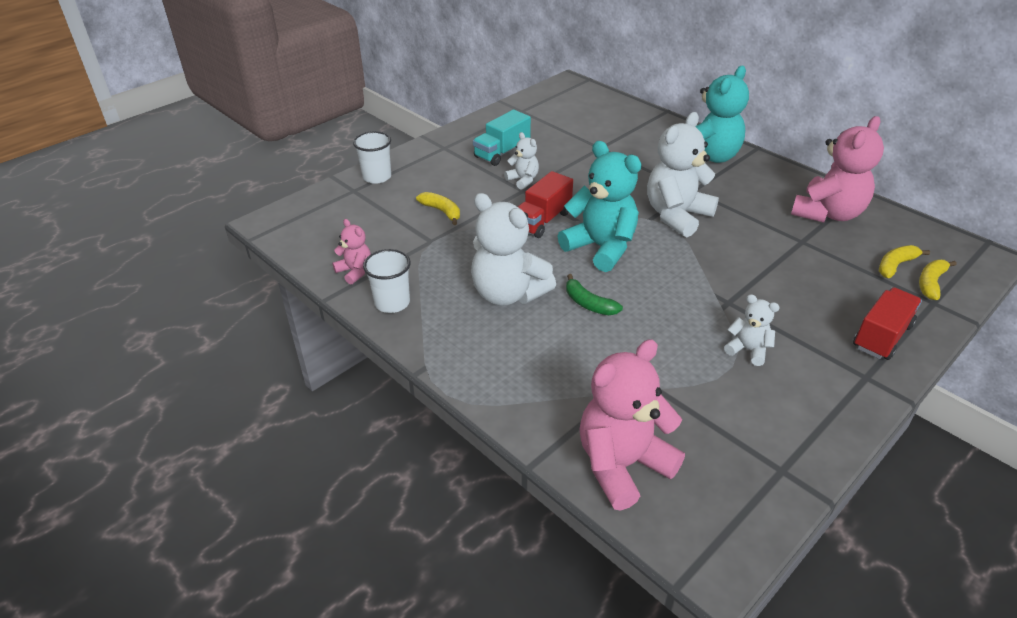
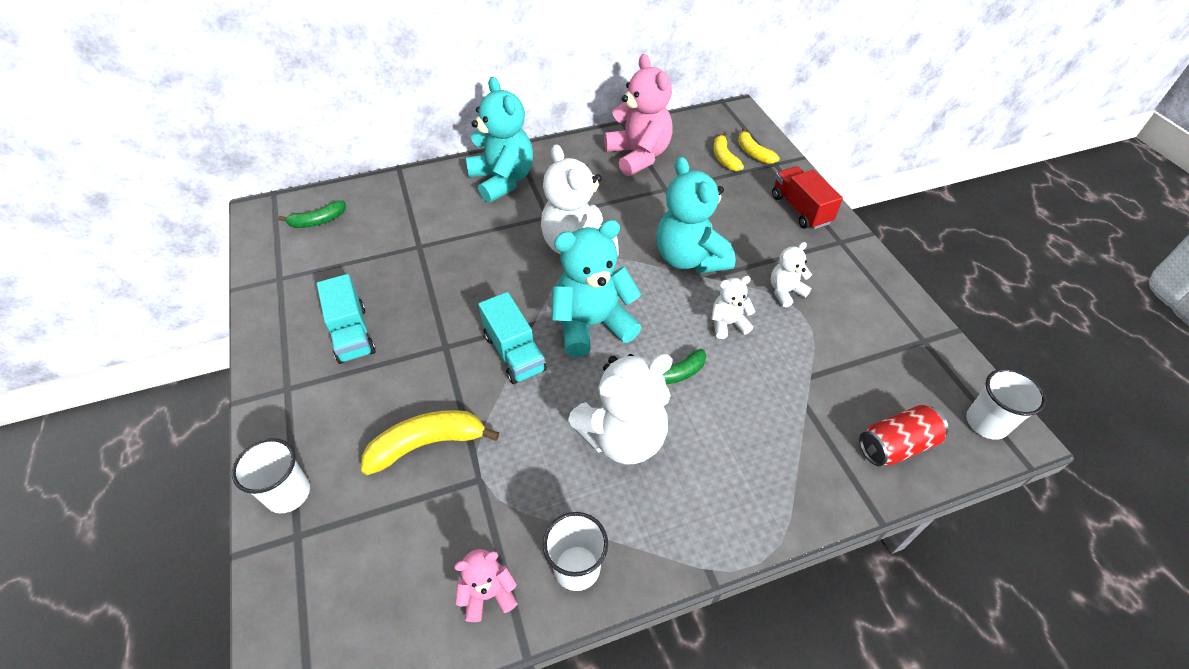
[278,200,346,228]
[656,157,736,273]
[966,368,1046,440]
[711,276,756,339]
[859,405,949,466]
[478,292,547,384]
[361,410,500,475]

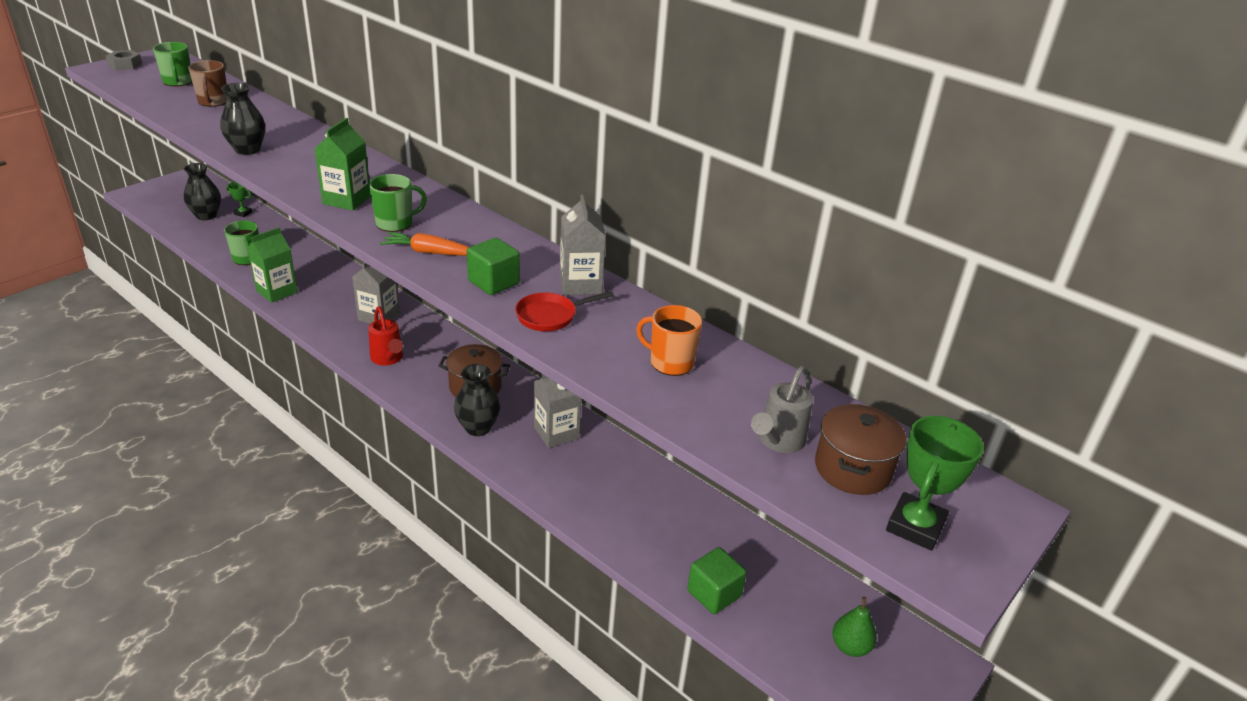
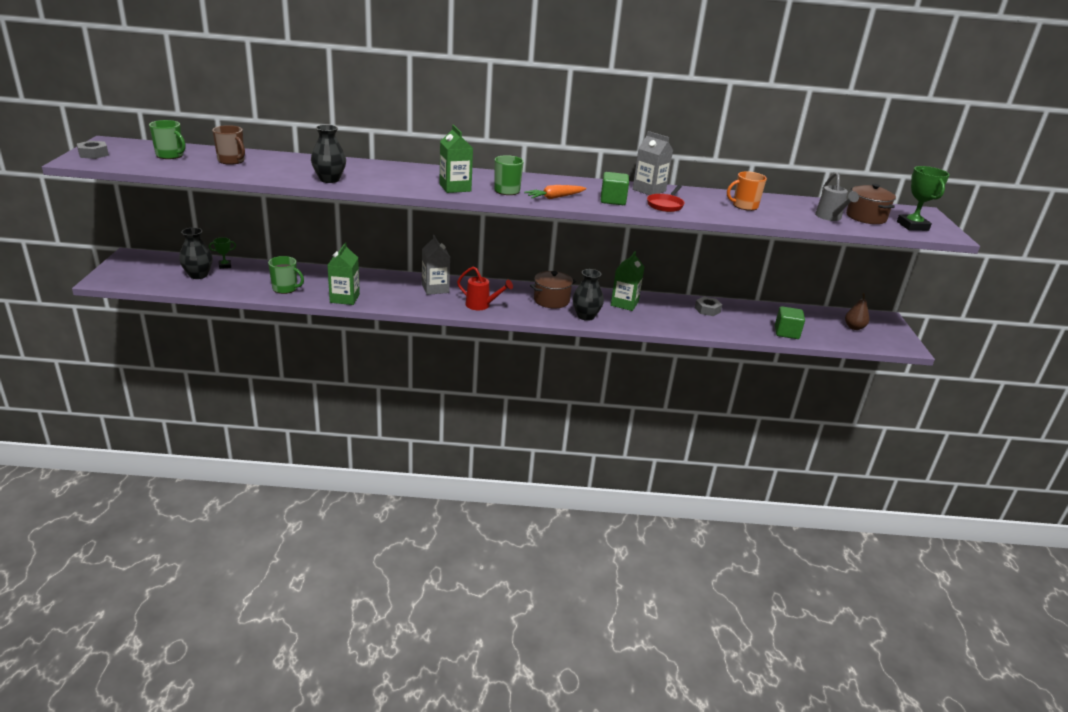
[695,296,722,316]
[611,251,644,311]
[845,293,869,330]

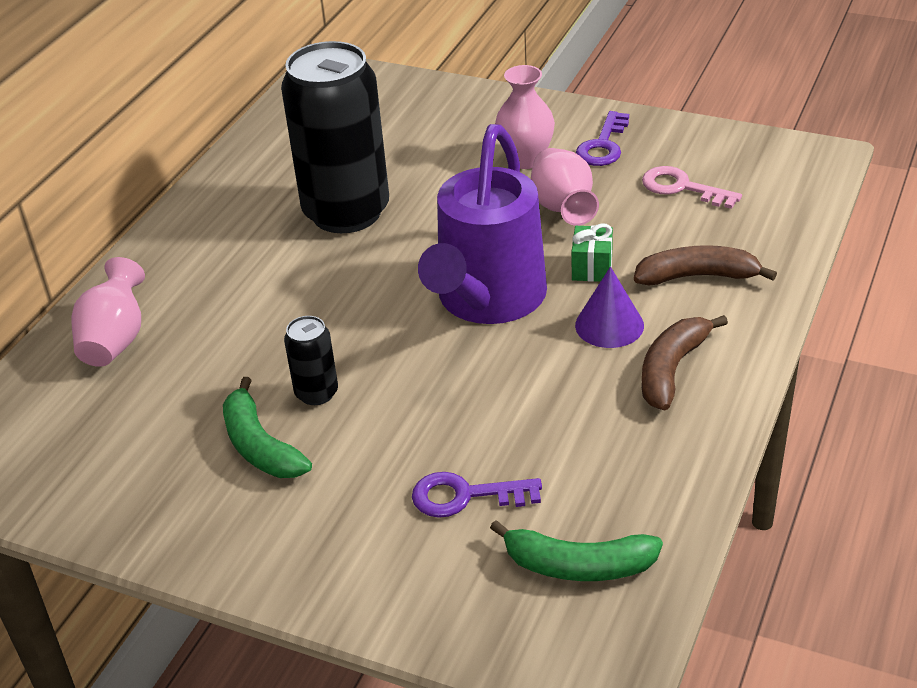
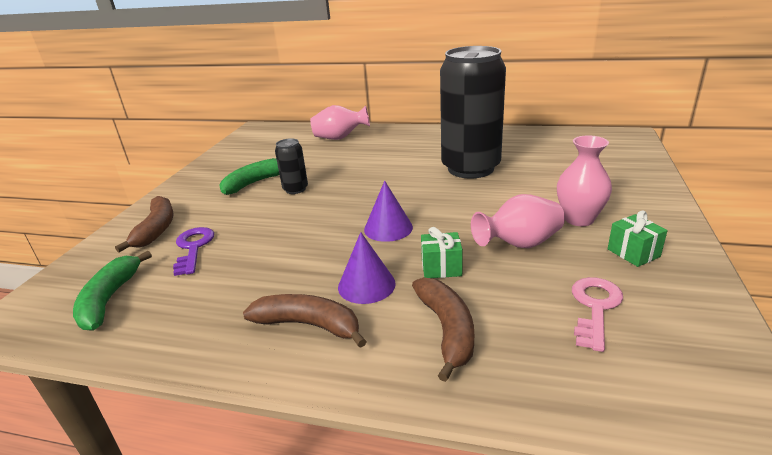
[115,196,174,252]
[364,181,413,242]
[608,211,668,267]

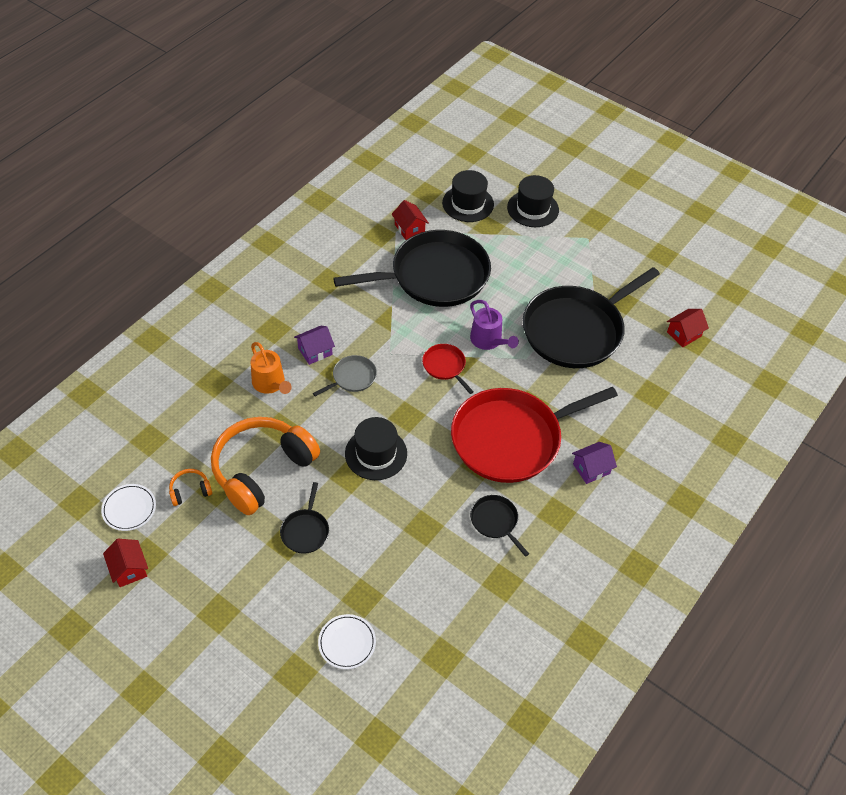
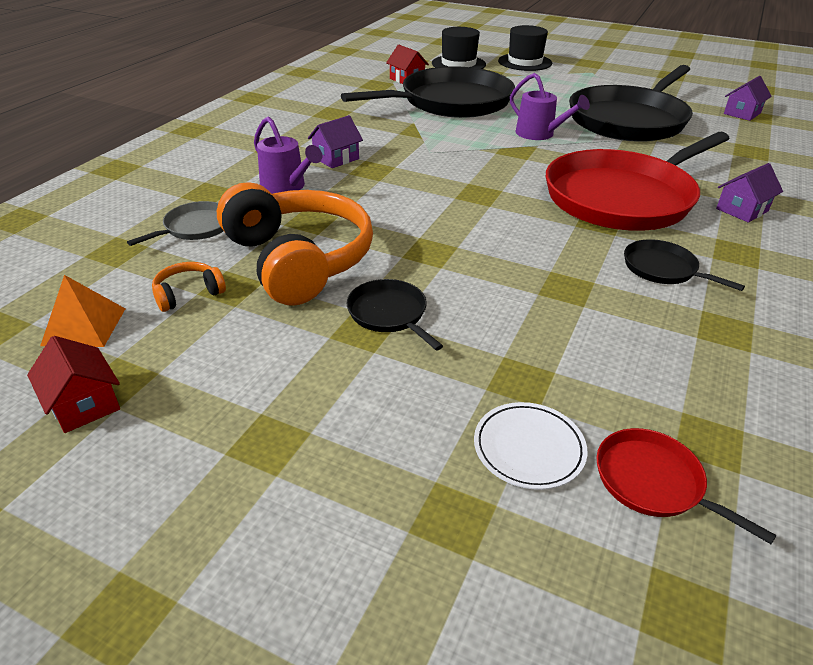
[345,417,407,480] (first image)
[127,201,223,246]
[597,428,777,544]
[40,275,125,347]
[254,117,322,194]
[724,76,772,121]
[217,182,373,306]
[346,279,443,350]

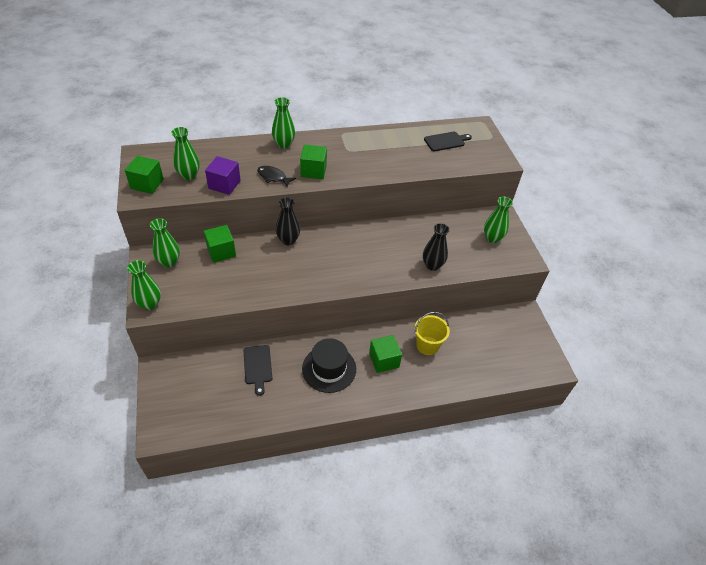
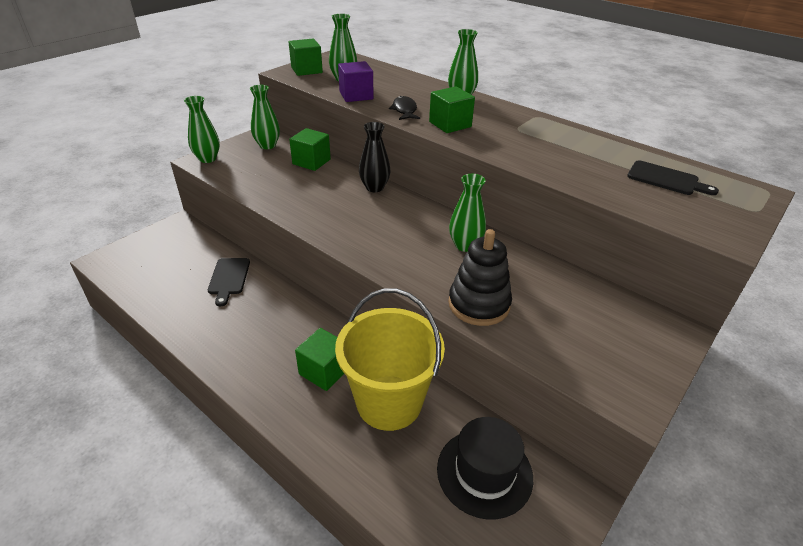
[437,417,533,520]
[449,174,486,252]
[448,229,512,326]
[208,258,250,307]
[335,288,445,431]

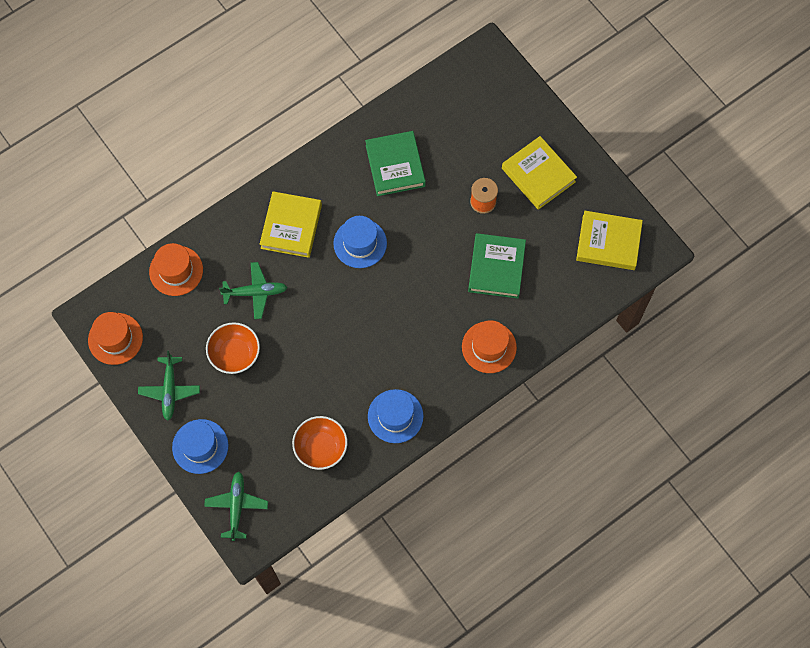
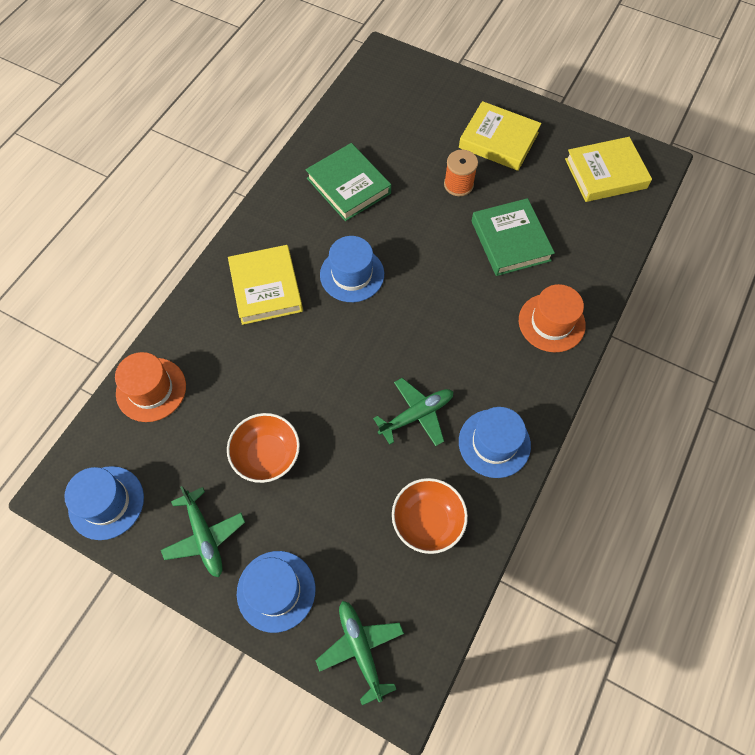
[373,378,454,446]
[64,466,144,540]

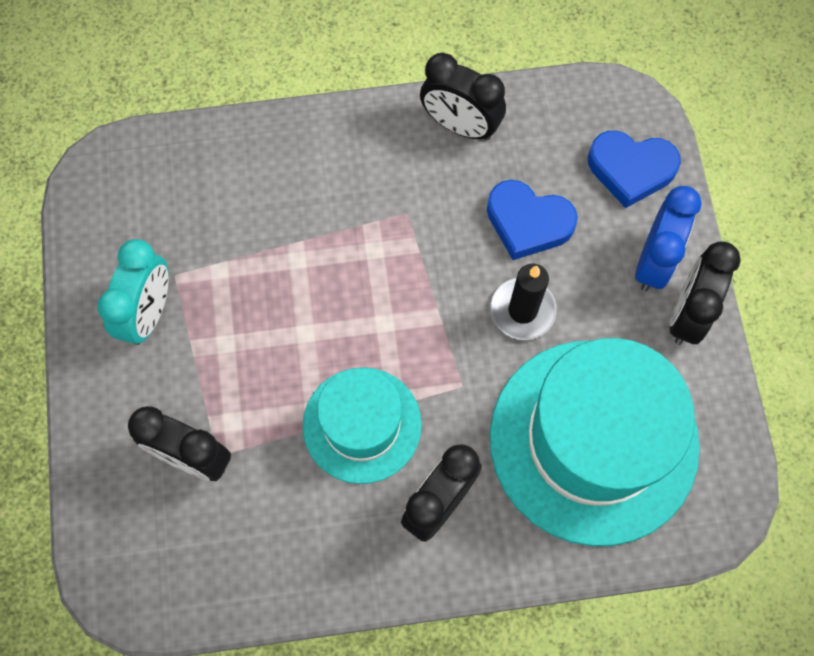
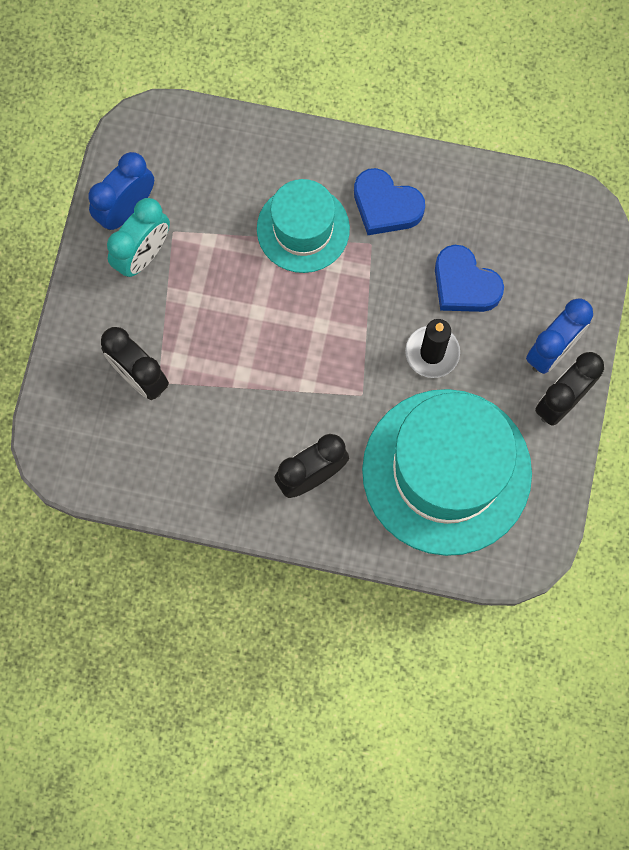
[420,53,506,140] (first image)
[89,152,154,230]
[257,179,350,273]
[354,168,425,235]

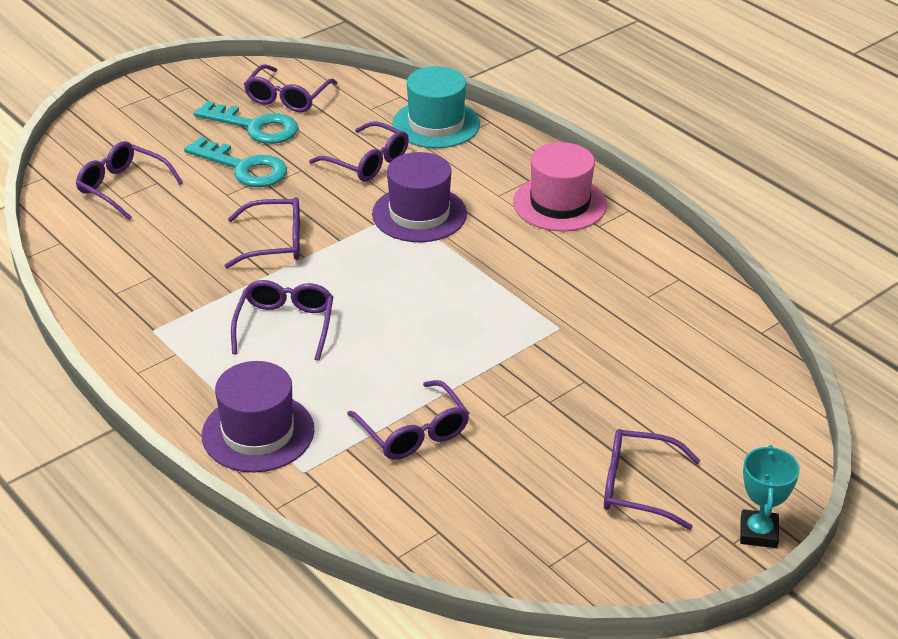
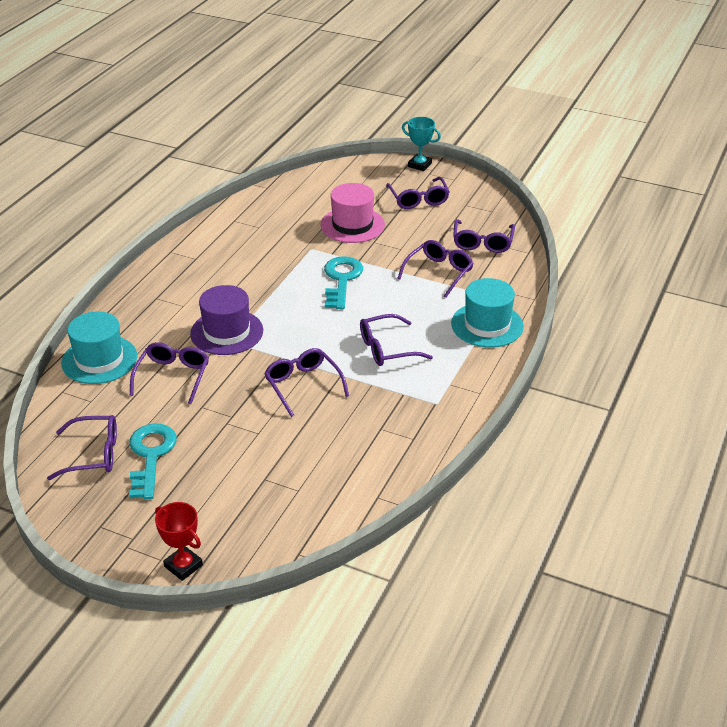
[155,502,203,581]
[453,219,515,253]
[324,256,363,309]
[321,183,385,243]
[451,278,524,348]
[402,117,441,171]

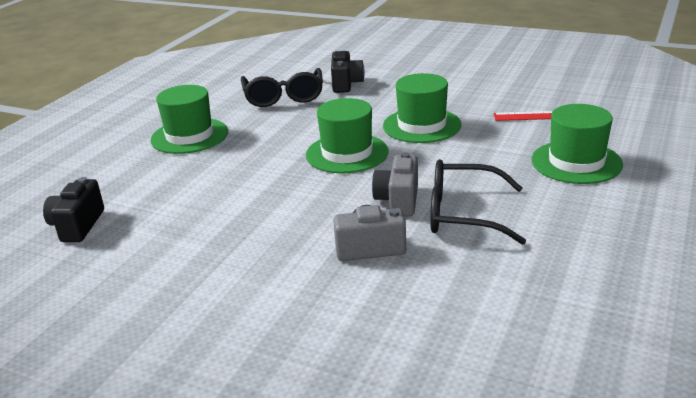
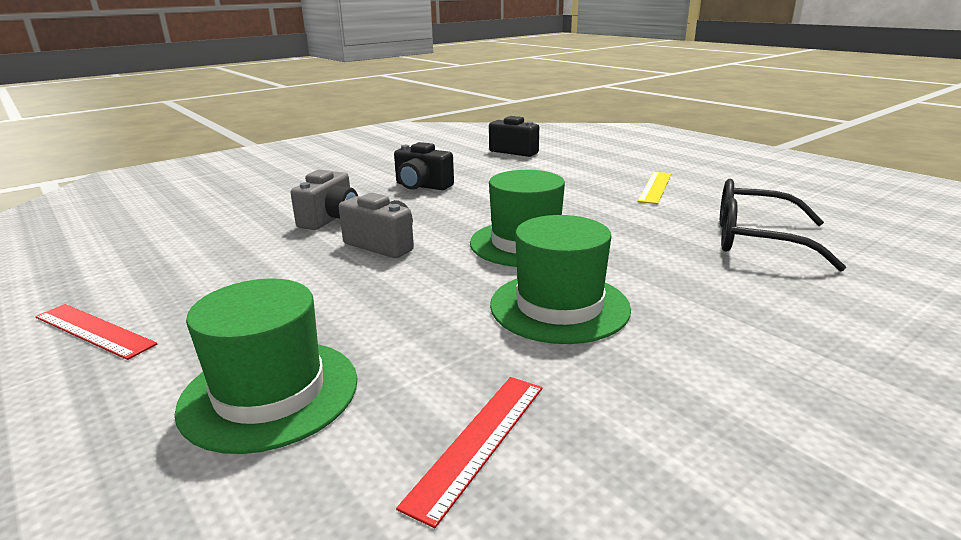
[430,159,526,245] (first image)
[35,304,157,360]
[394,142,454,190]
[637,172,672,204]

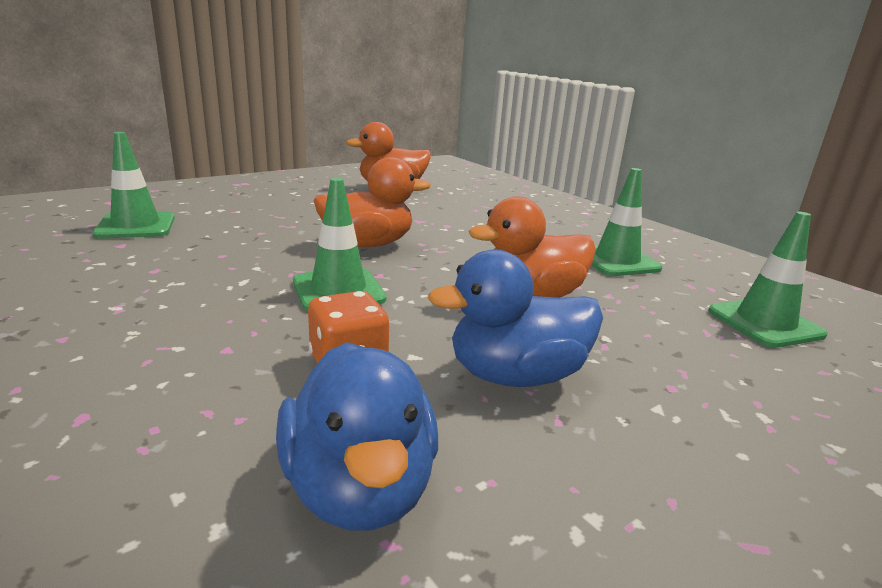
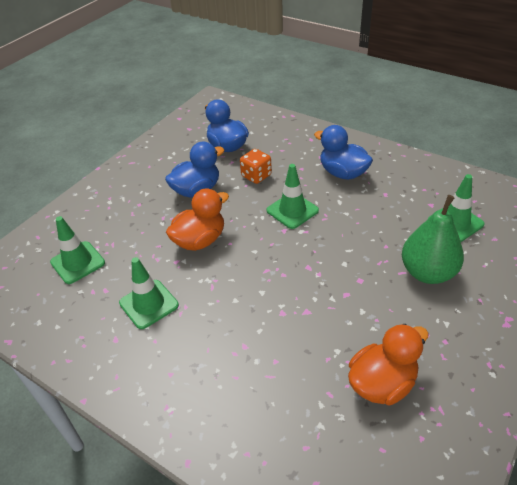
[314,157,431,247] (first image)
[314,125,373,180]
[402,195,464,284]

